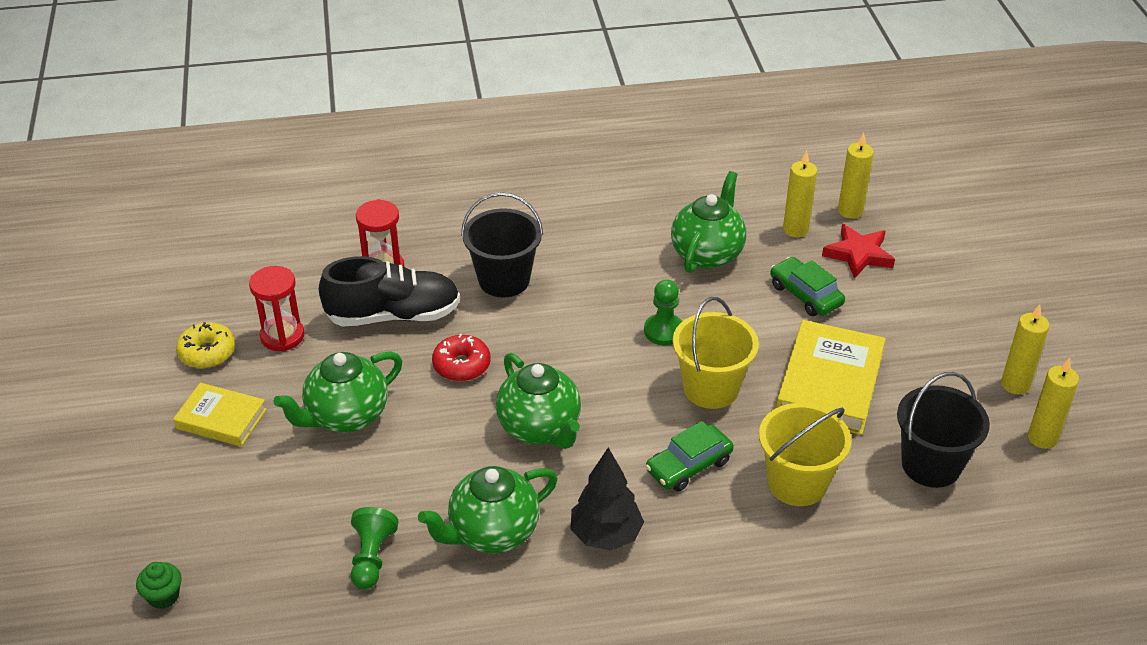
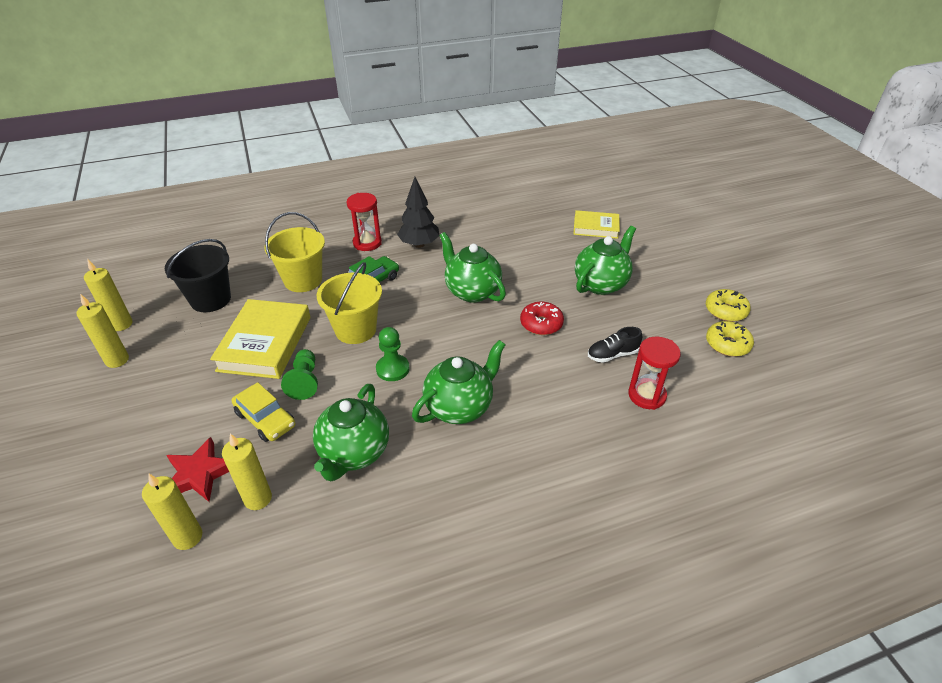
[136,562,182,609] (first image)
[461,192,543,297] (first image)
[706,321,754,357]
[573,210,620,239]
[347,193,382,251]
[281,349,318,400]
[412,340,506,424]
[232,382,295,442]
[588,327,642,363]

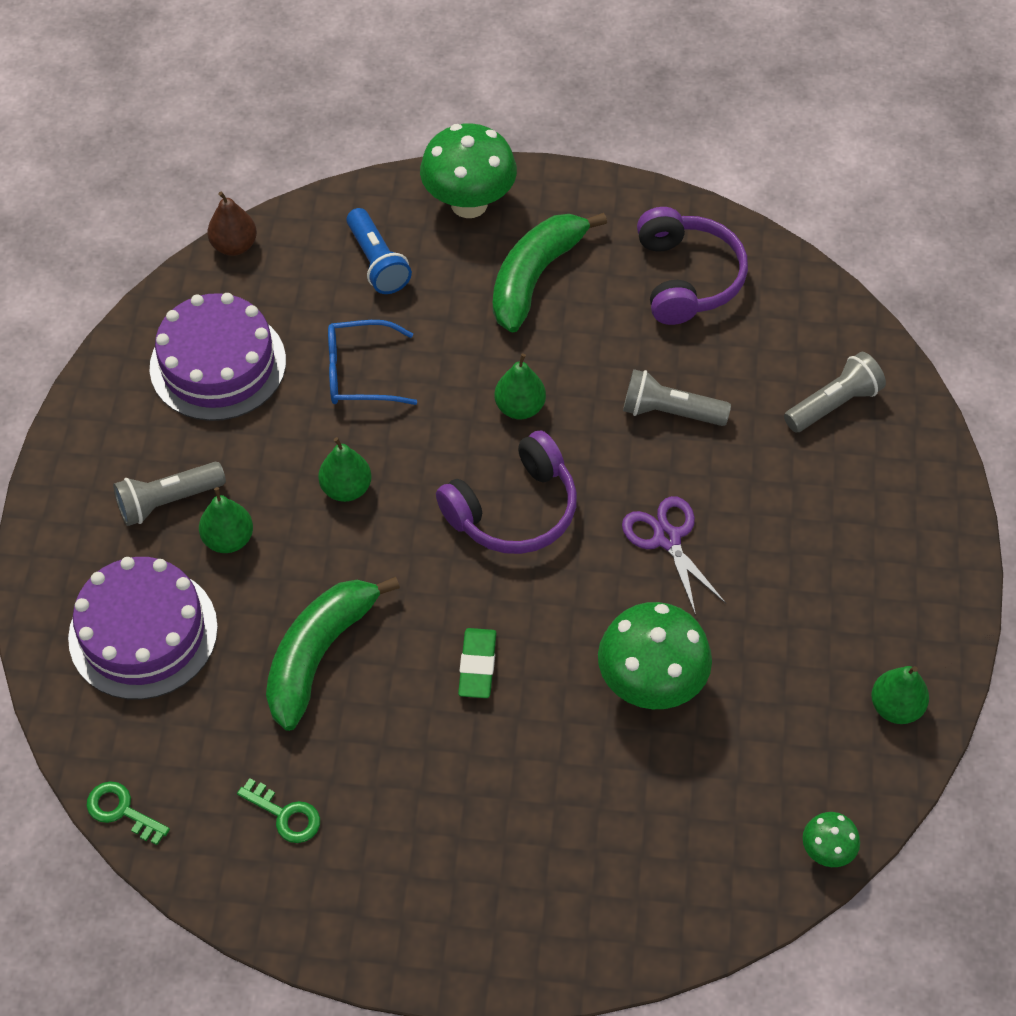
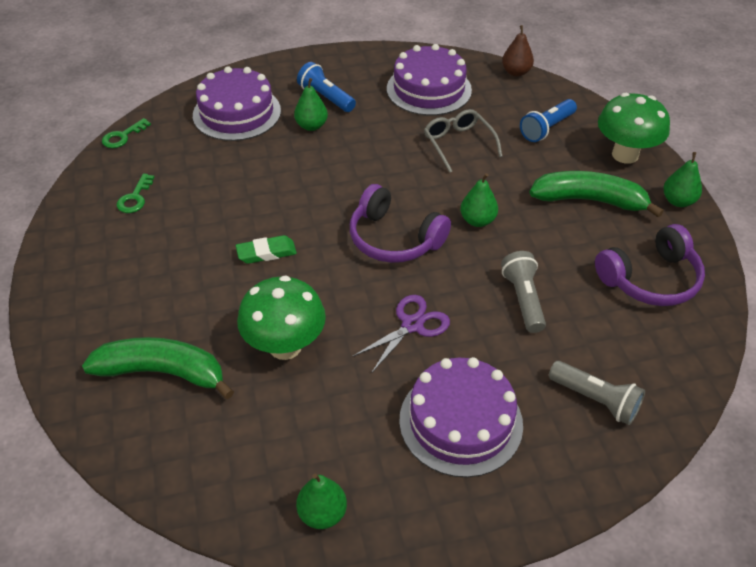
[803,812,860,867] (first image)
[399,357,523,478]
[82,337,234,399]
[663,152,702,207]
[297,62,356,112]
[424,109,503,173]
[102,118,151,148]

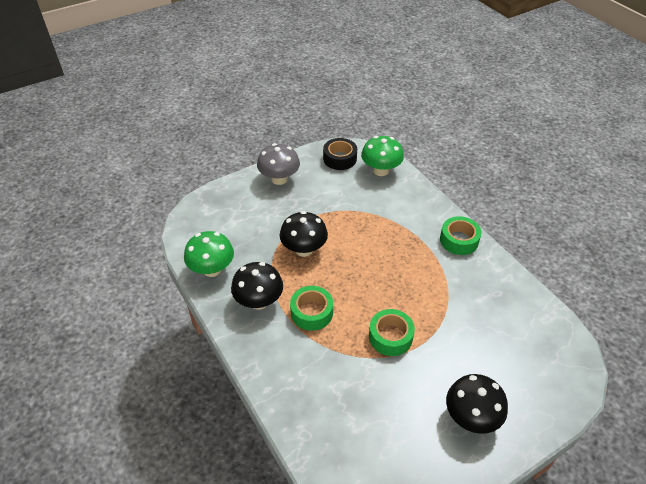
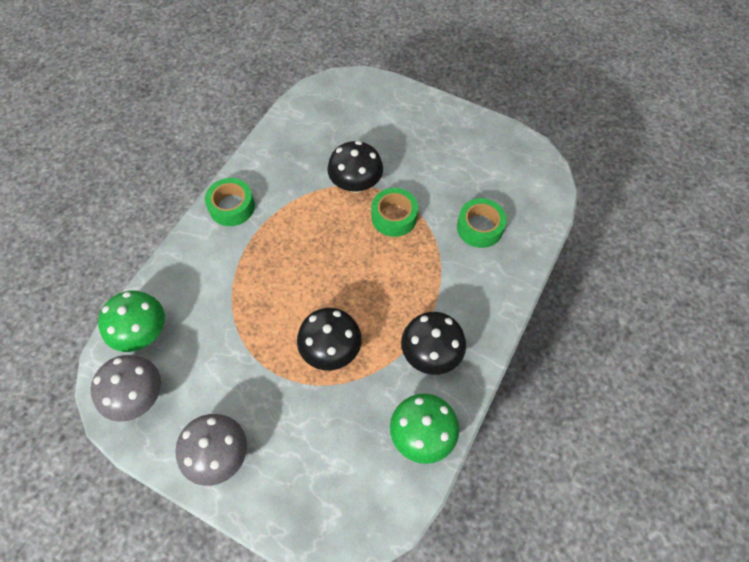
[457,198,507,248]
[327,141,383,193]
[91,355,161,422]

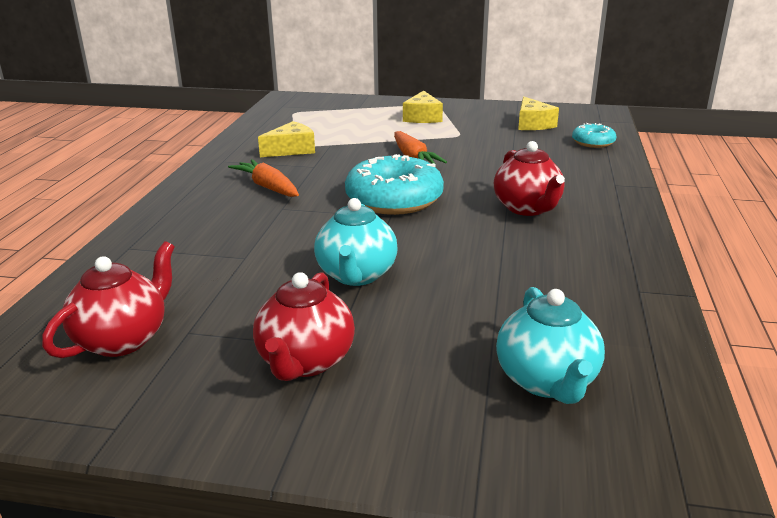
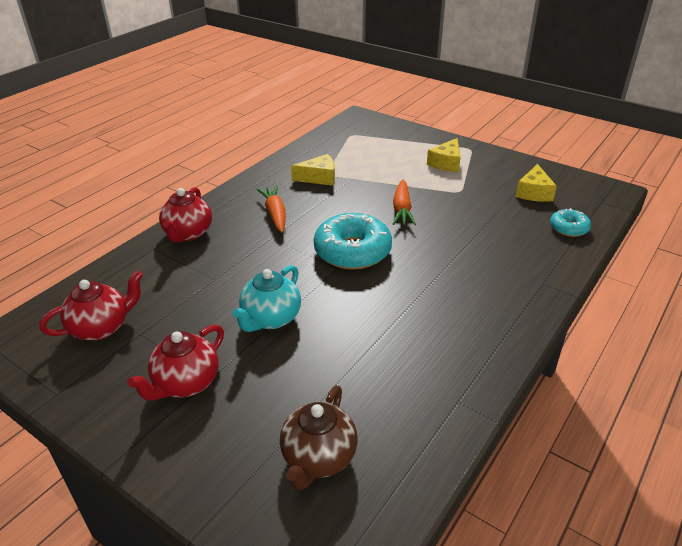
[159,187,212,242]
[280,385,358,490]

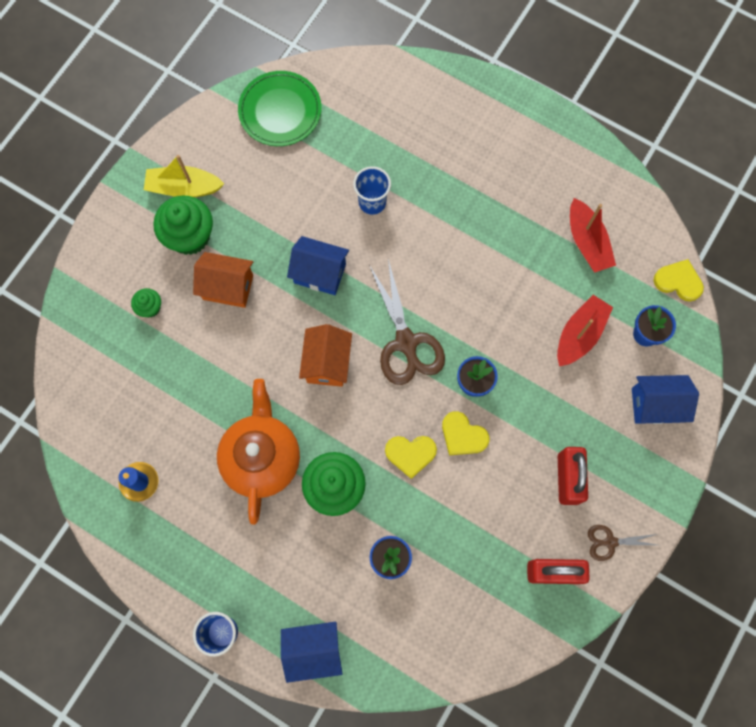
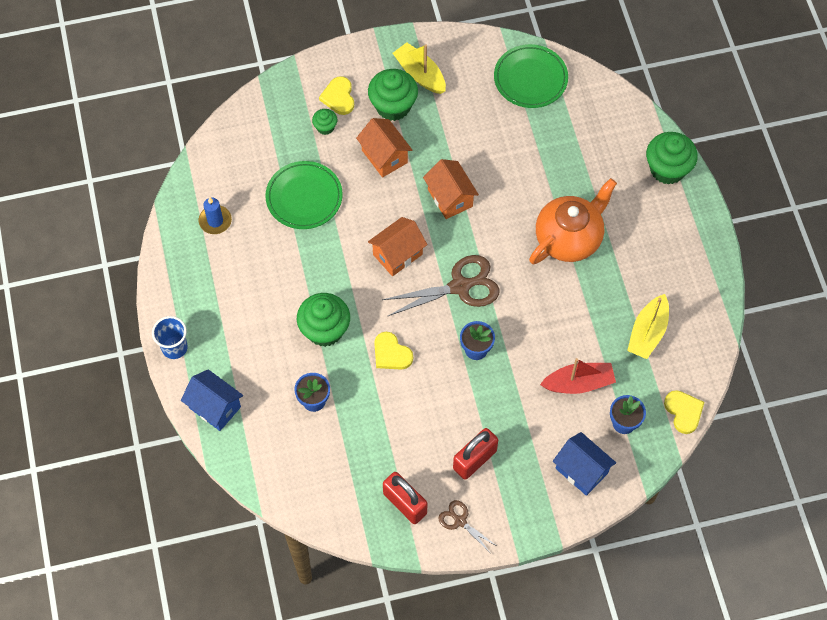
[353,166,391,215] (first image)
[265,161,343,229]
[646,132,698,185]
[529,178,617,264]
[319,76,354,115]
[423,159,479,219]
[627,294,669,359]
[382,255,500,316]

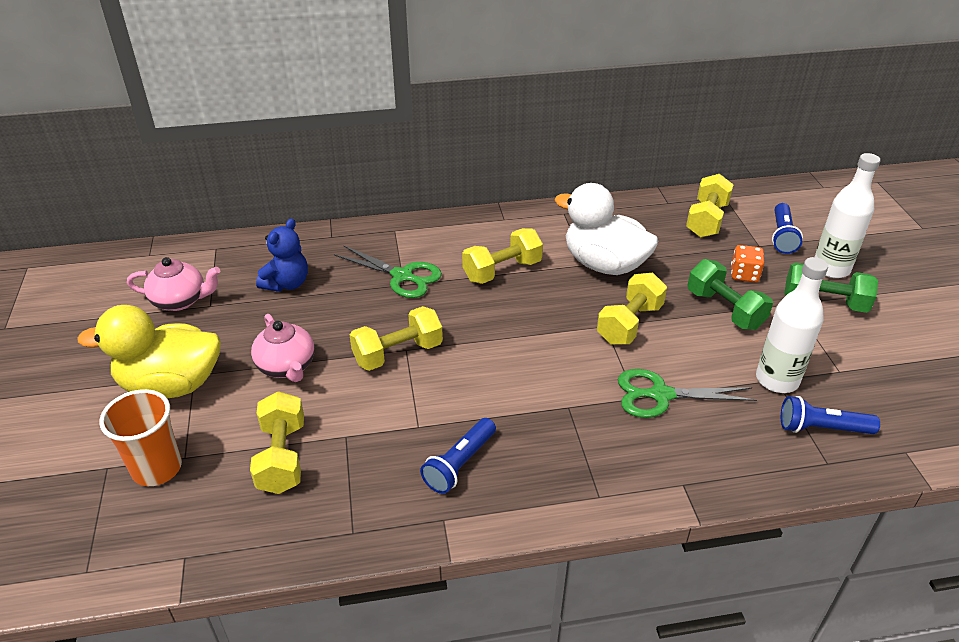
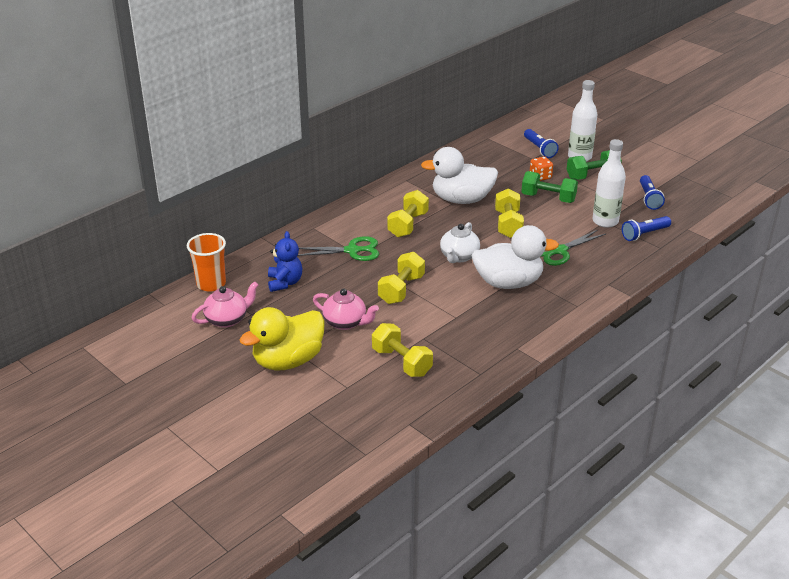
[686,174,733,238] (first image)
[440,222,480,263]
[472,225,559,289]
[187,233,226,292]
[640,175,665,210]

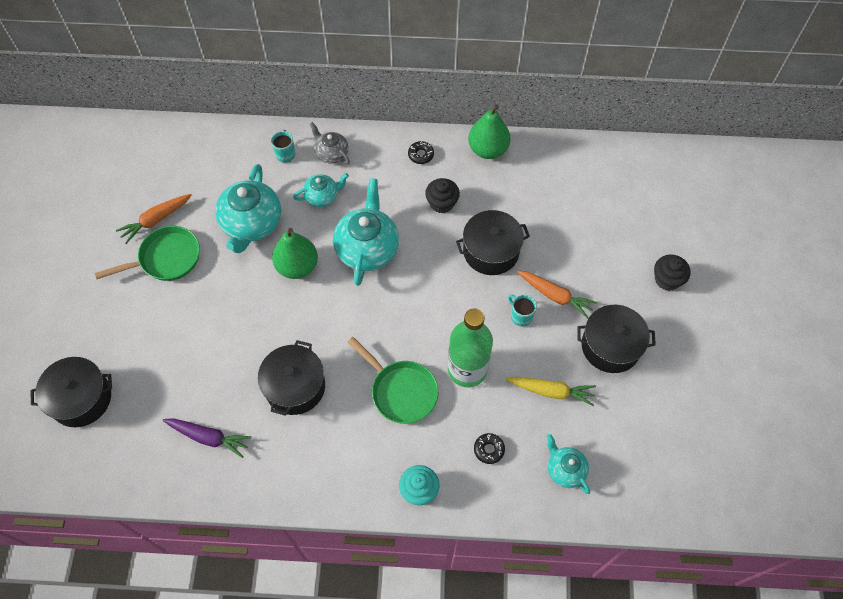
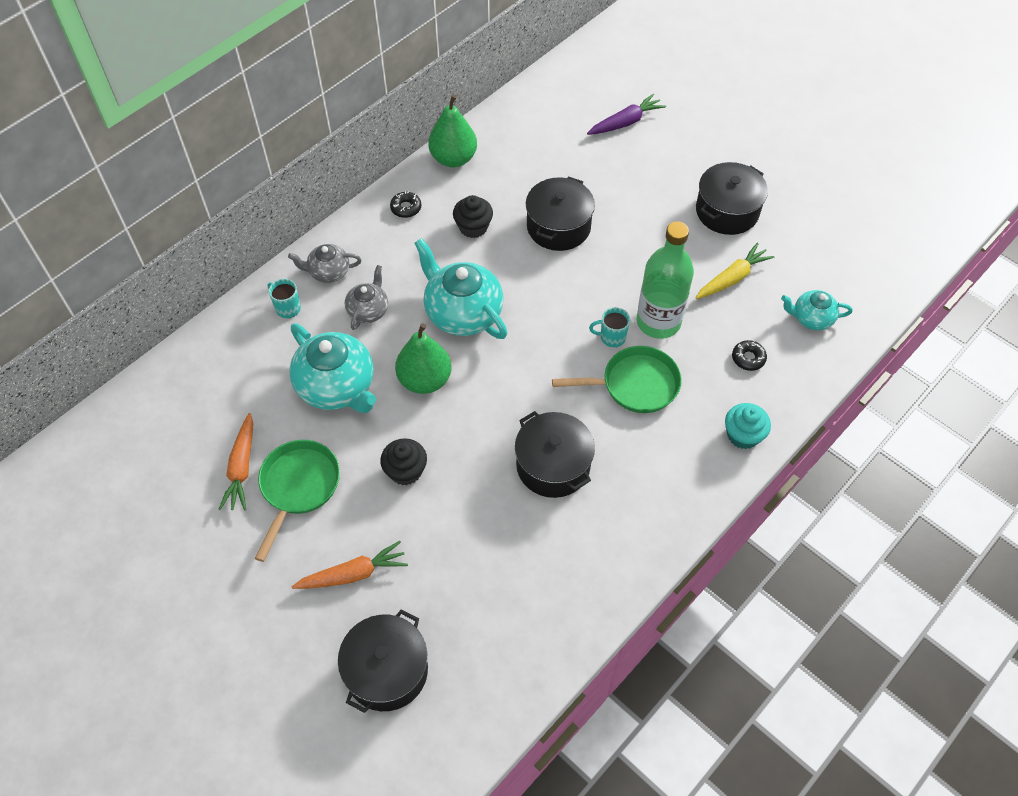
[587,94,666,135]
[589,307,630,347]
[292,541,408,589]
[380,438,427,485]
[345,265,388,330]

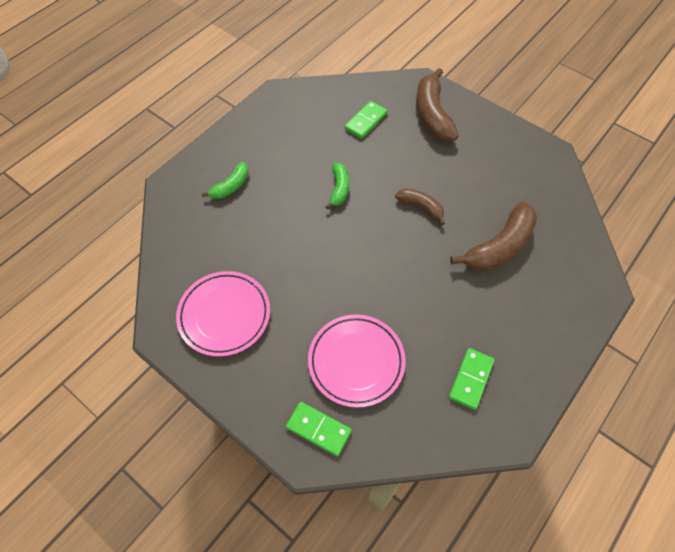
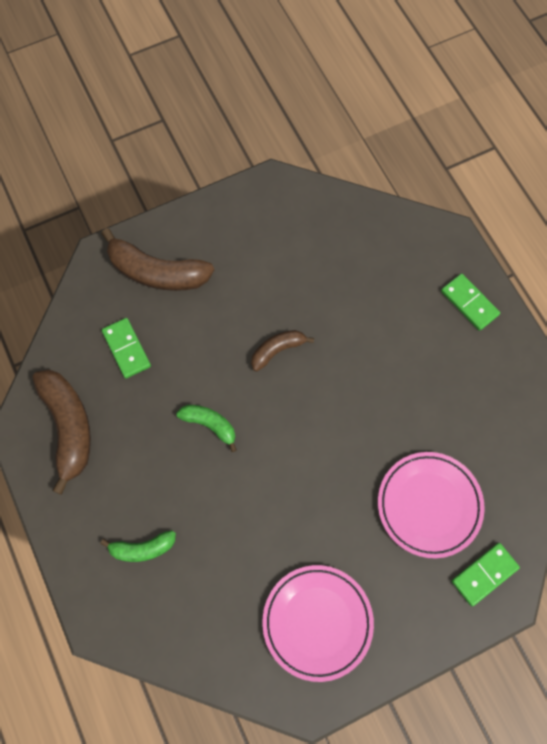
[441,274,500,331]
[33,370,91,495]
[100,530,176,562]

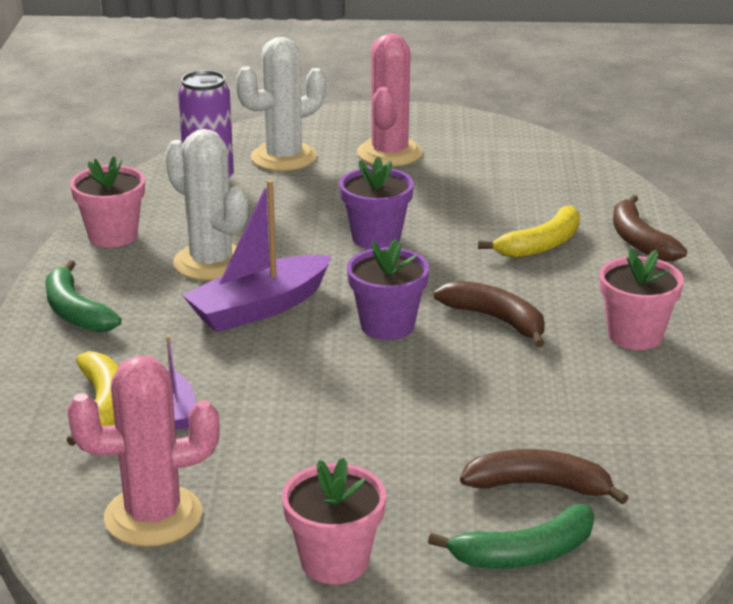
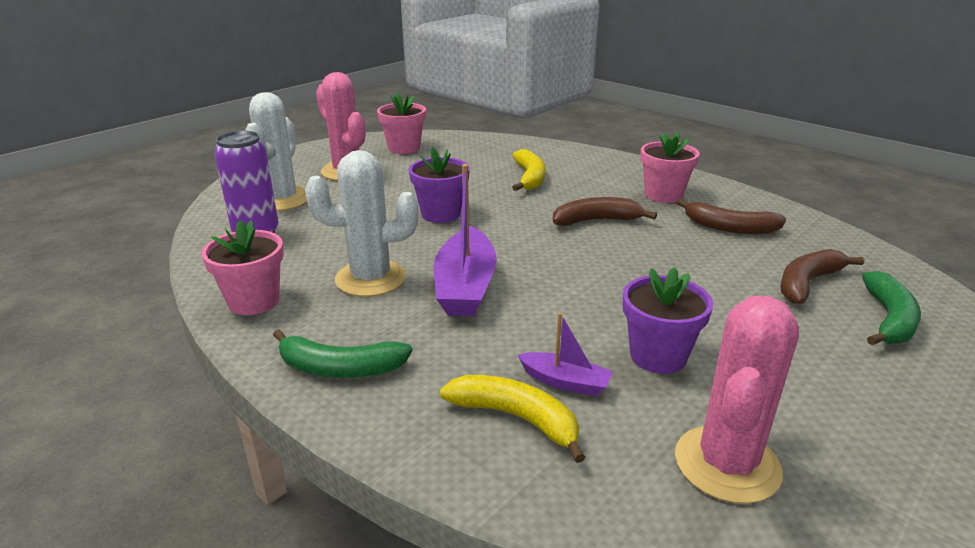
[377,93,426,154]
[623,267,713,374]
[677,199,786,234]

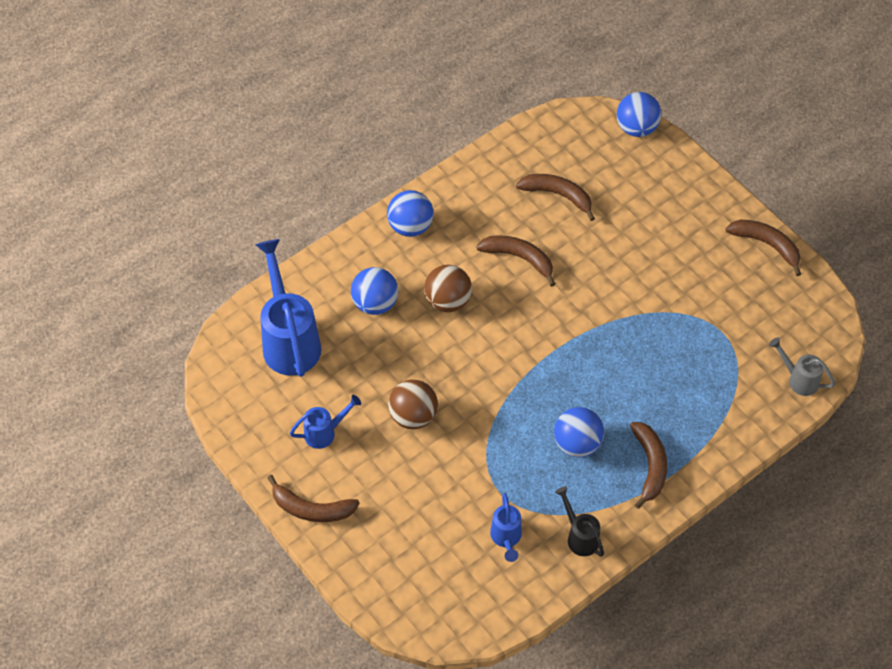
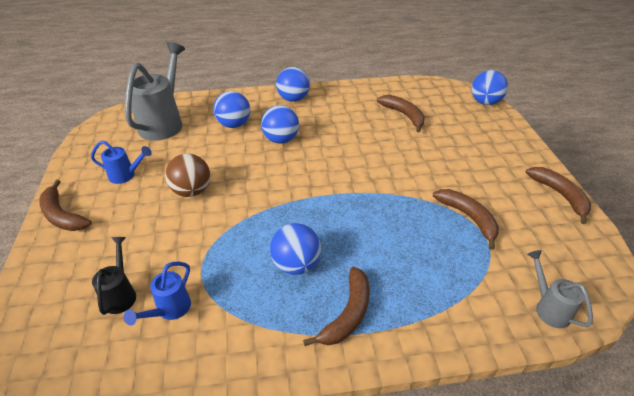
[433,189,499,250]
[92,237,136,315]
[125,42,185,141]
[261,105,299,144]

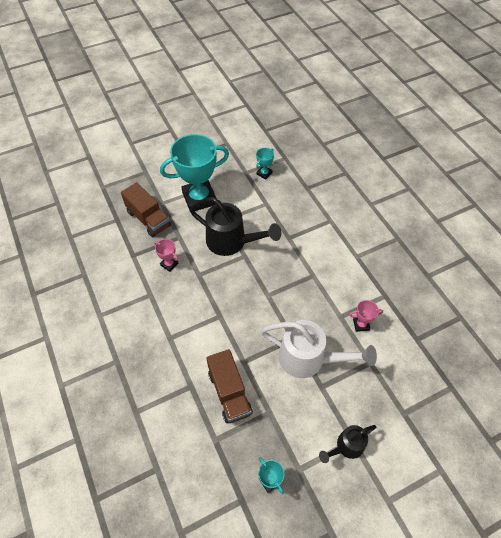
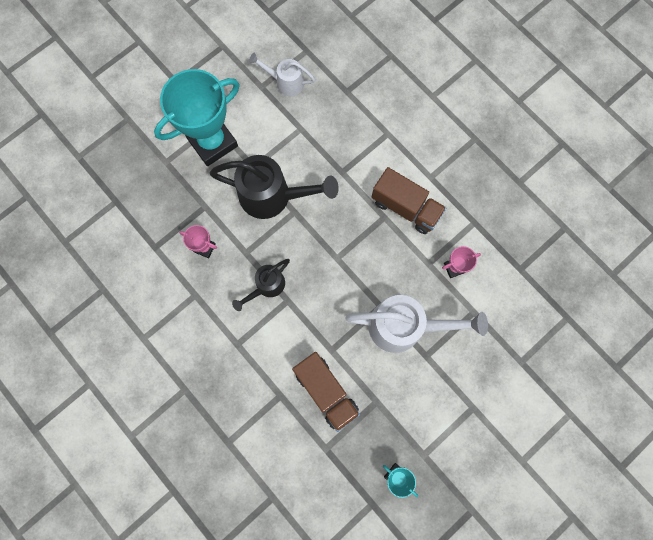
[372,167,446,234]
[232,259,290,311]
[249,52,315,96]

